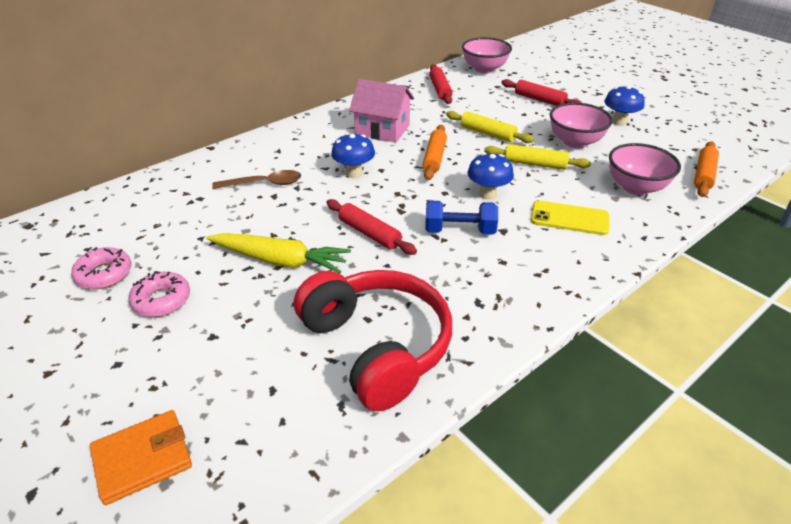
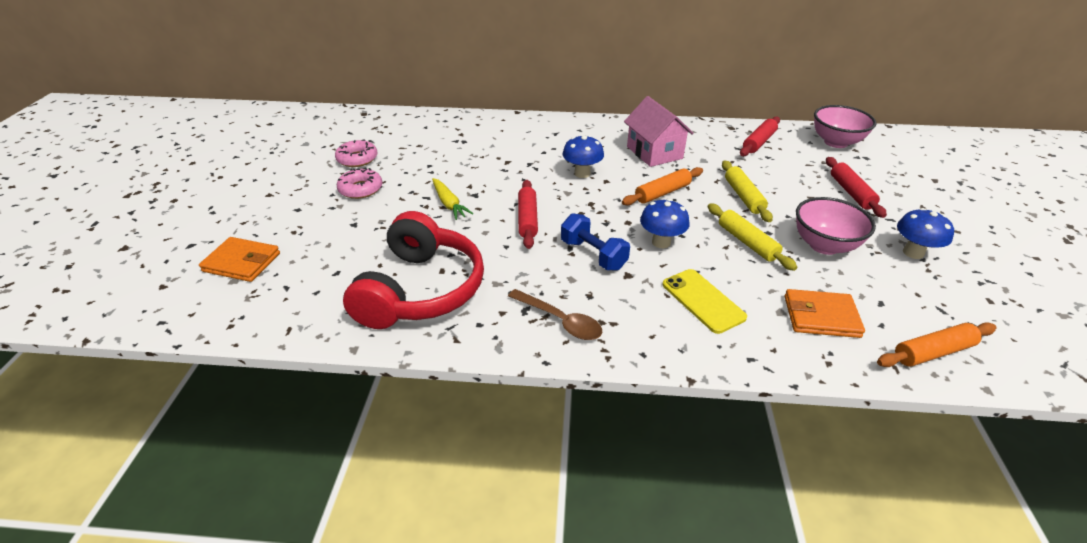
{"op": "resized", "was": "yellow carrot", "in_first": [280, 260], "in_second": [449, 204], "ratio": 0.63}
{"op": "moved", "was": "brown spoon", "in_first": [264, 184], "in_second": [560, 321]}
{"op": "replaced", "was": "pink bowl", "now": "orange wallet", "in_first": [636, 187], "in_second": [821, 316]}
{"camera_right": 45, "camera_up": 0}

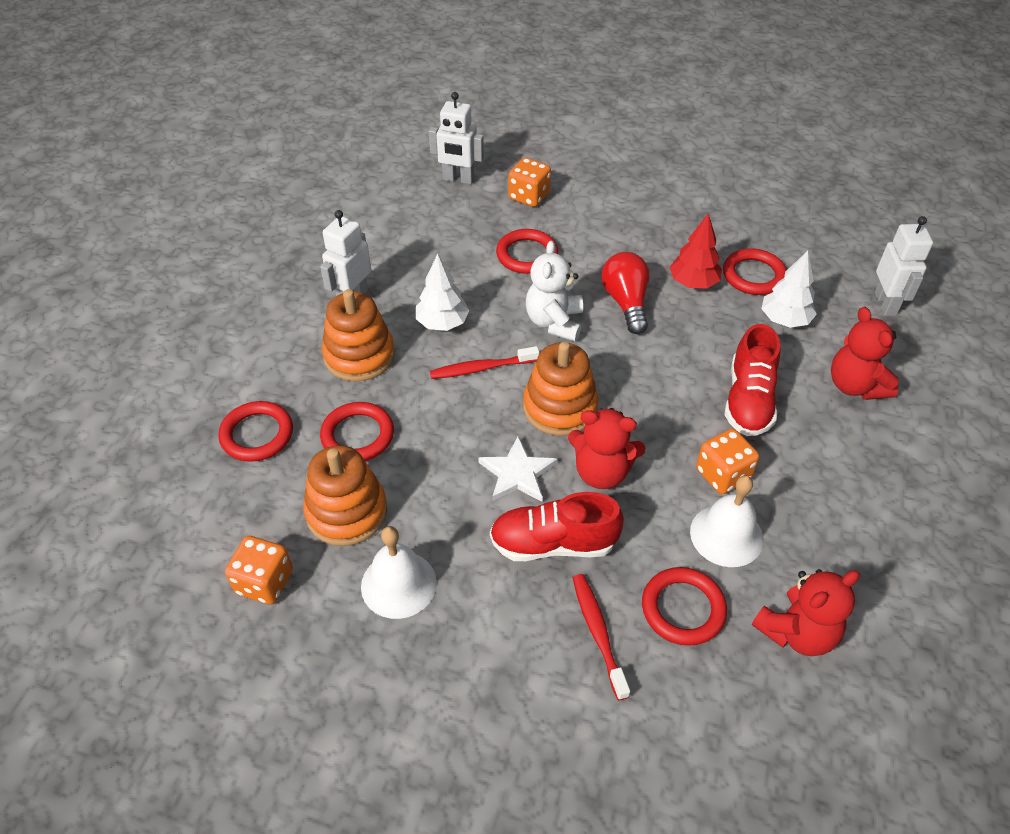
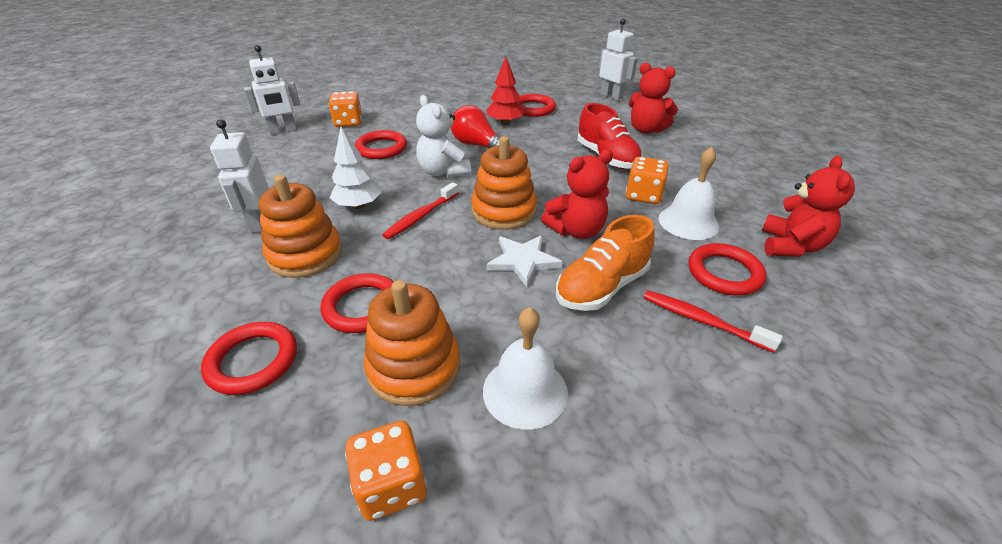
{"op": "recoloured", "was": "red shoe", "now": "orange shoe", "in_first": [553, 544], "in_second": [601, 287]}
{"op": "removed", "was": "white tree", "in_first": [784, 320]}
{"camera_right": -40, "camera_up": -10}

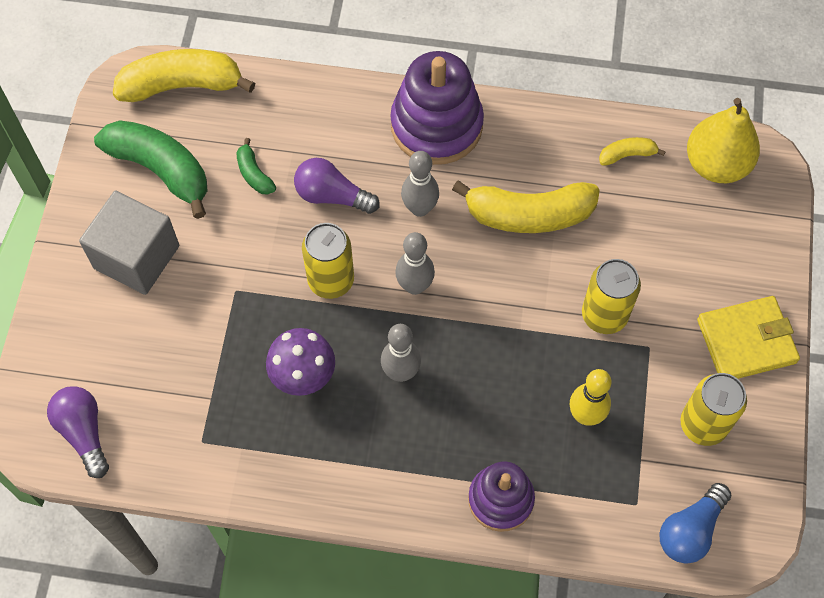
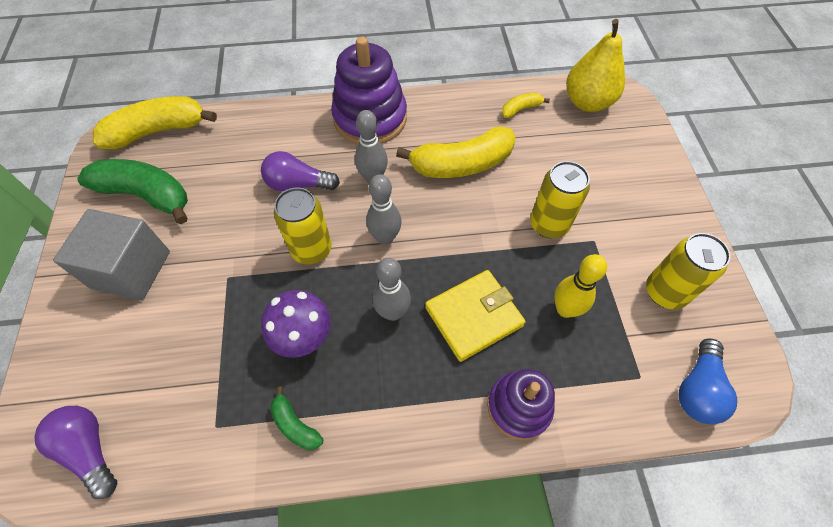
{"op": "moved", "was": "green banana", "in_first": [254, 174], "in_second": [295, 425]}
{"op": "moved", "was": "yellow wallet", "in_first": [746, 341], "in_second": [473, 316]}
{"camera_right": -15, "camera_up": -5}

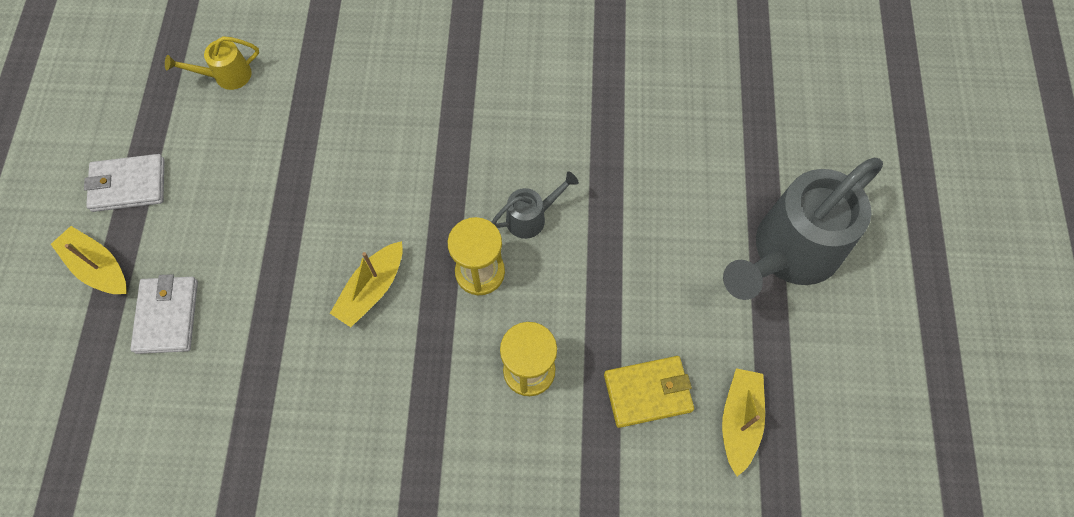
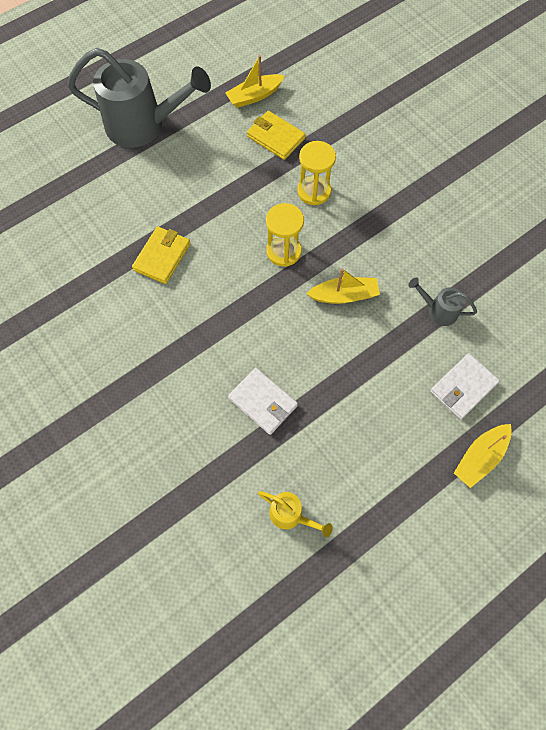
{"op": "added", "now": "yellow wallet", "in_second": [162, 257]}
{"op": "moved", "was": "white wallet", "in_first": [128, 185], "in_second": [263, 402]}
{"op": "moved", "was": "grey watering can", "in_first": [531, 217], "in_second": [438, 310]}
{"op": "turned", "was": "yellow boat", "in_first": [98, 267], "in_second": [480, 457], "clockwise": 45}
{"camera_right": -130, "camera_up": 0}

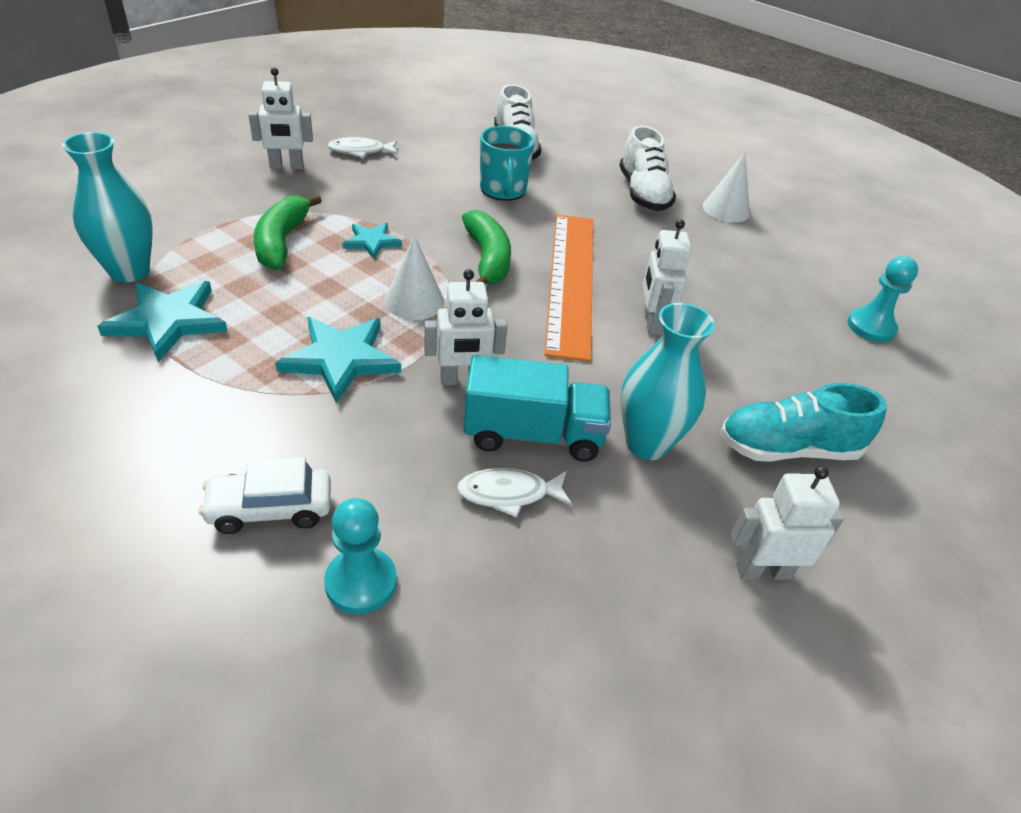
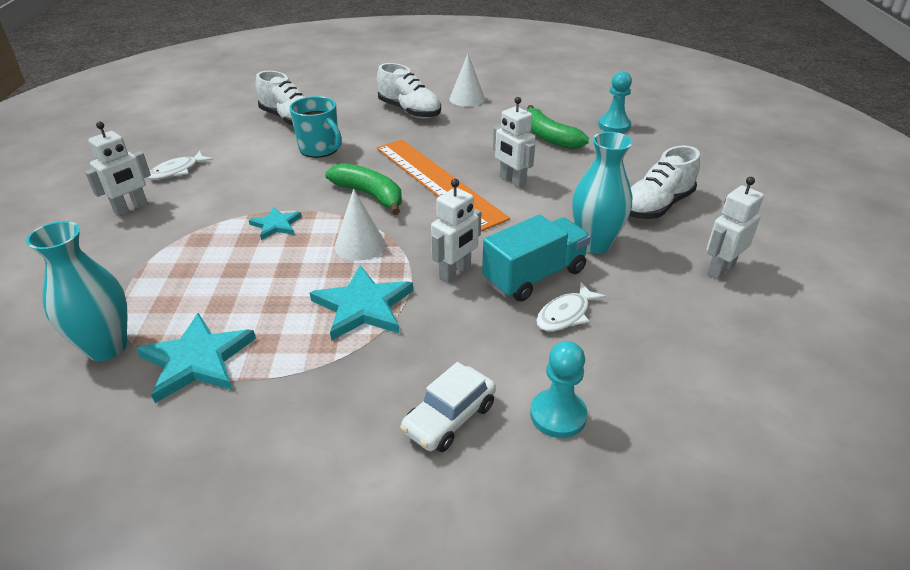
{"op": "moved", "was": "green banana", "in_first": [282, 242], "in_second": [548, 137]}
{"op": "recoloured", "was": "turquoise shoe", "now": "white shoe", "in_first": [788, 448], "in_second": [656, 206]}
{"camera_right": -35, "camera_up": -5}

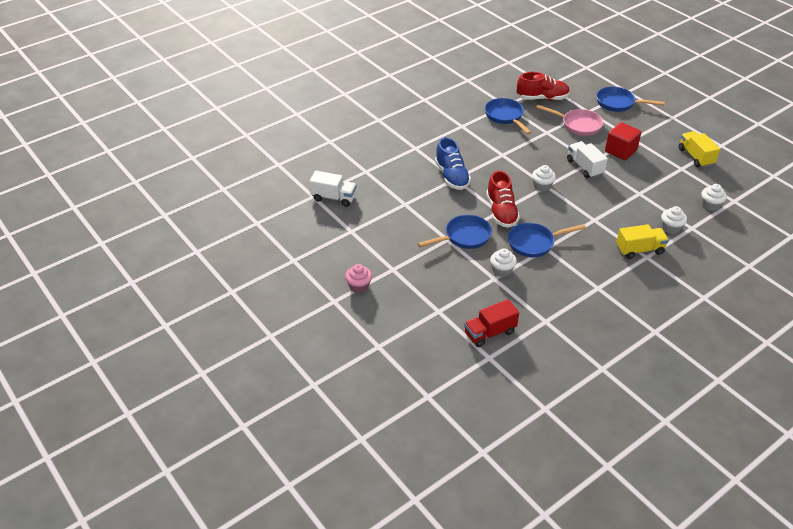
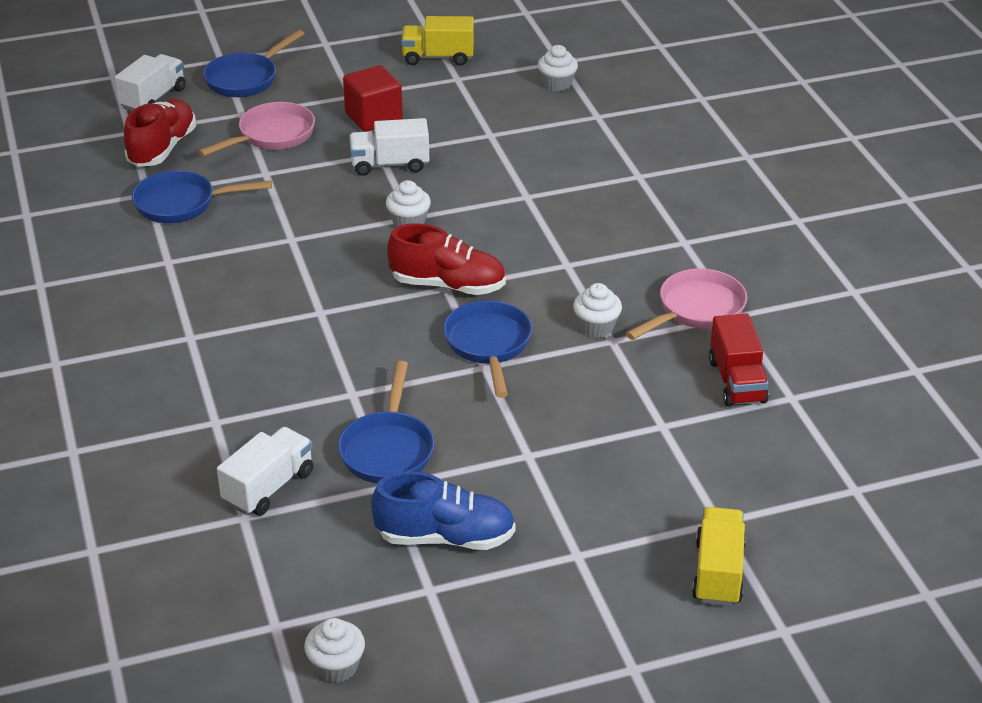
{"op": "added", "now": "white truck", "in_second": [153, 99]}
{"op": "moved", "was": "white cupcake", "in_first": [671, 228], "in_second": [336, 666]}
{"op": "moved", "was": "blue pan", "in_first": [534, 243], "in_second": [388, 449]}
{"op": "moved", "was": "blue shoe", "in_first": [452, 176], "in_second": [445, 537]}
{"op": "added", "now": "pink pan", "in_second": [696, 310]}
{"op": "moved", "was": "yellow truck", "in_first": [639, 250], "in_second": [718, 572]}
{"op": "removed", "was": "pink cupcake", "in_first": [359, 286]}
{"camera_right": -70, "camera_up": -5}

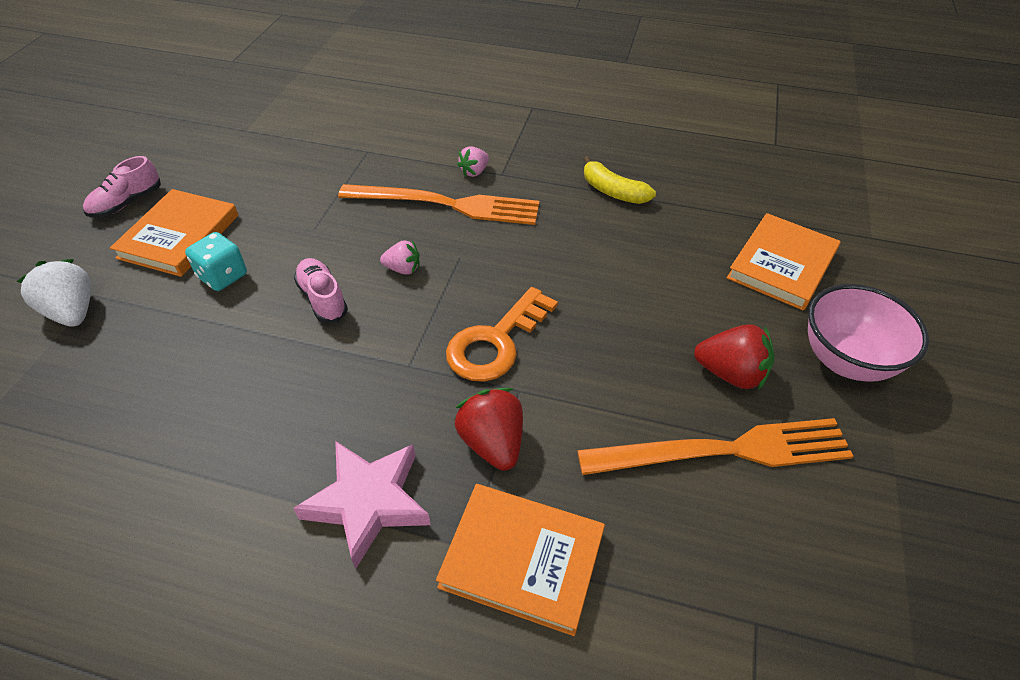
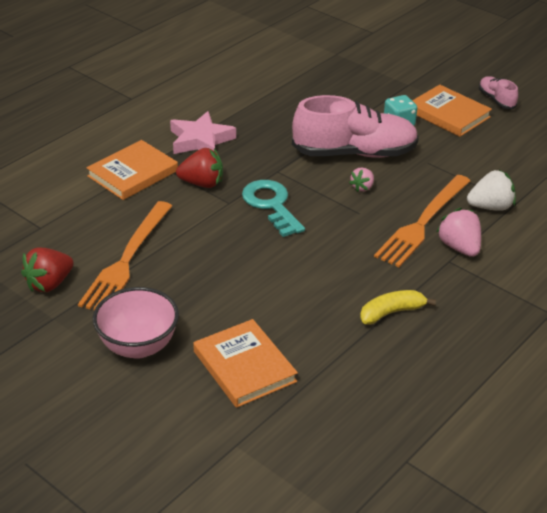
{"op": "moved", "was": "red strawberry", "in_first": [730, 373], "in_second": [49, 284]}
{"op": "recoloured", "was": "orange key", "now": "turquoise key", "in_first": [496, 342], "in_second": [271, 205]}
{"op": "resized", "was": "pink shoe", "in_first": [322, 299], "in_second": [354, 153], "ratio": 2.13}
{"op": "resized", "was": "pink strawberry", "in_first": [474, 172], "in_second": [459, 247], "ratio": 1.65}
{"op": "moved", "was": "white strawberry", "in_first": [73, 312], "in_second": [490, 207]}
{"camera_right": 115, "camera_up": -10}

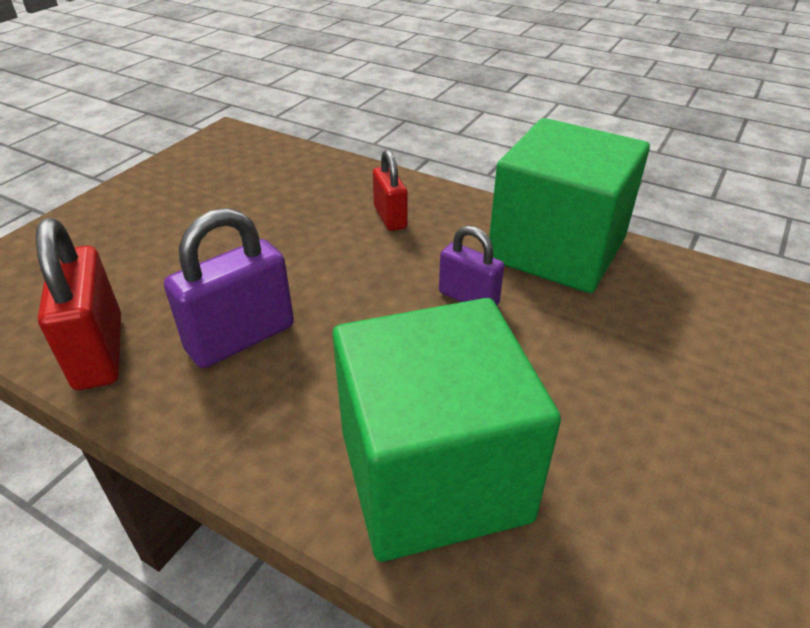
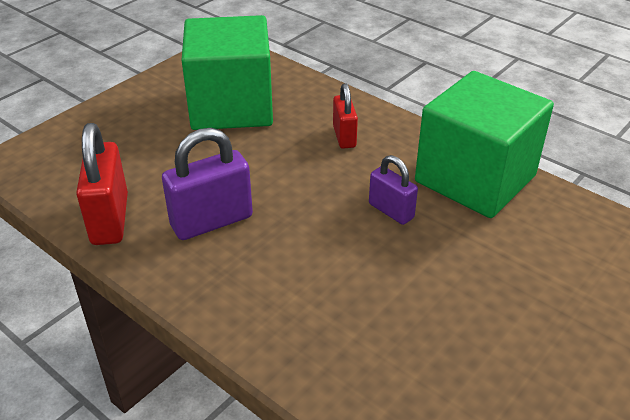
{"op": "moved", "was": "green cube", "in_first": [433, 475], "in_second": [231, 106]}
{"camera_right": 10, "camera_up": 0}

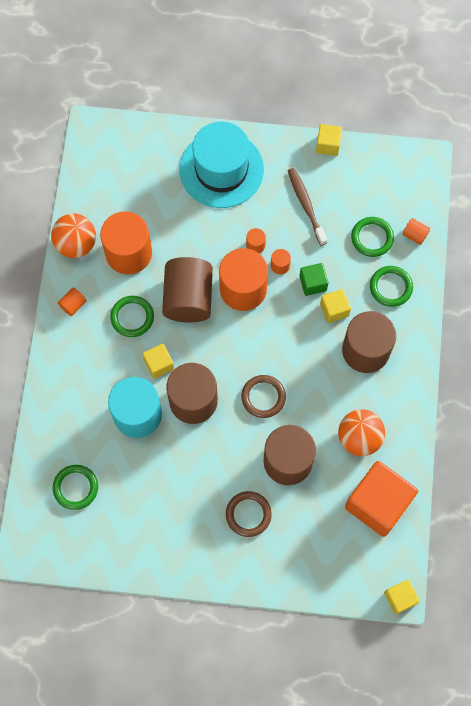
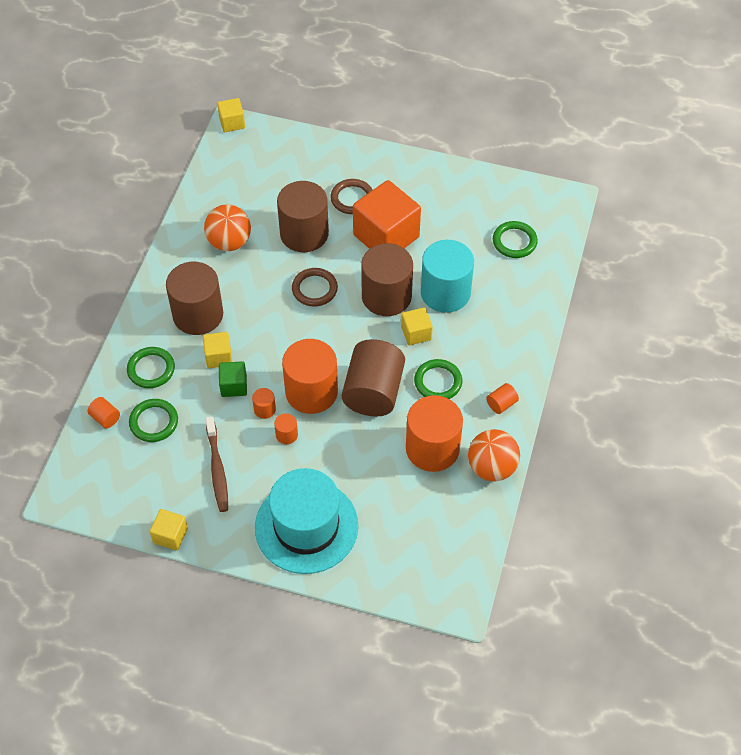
{"op": "moved", "was": "orange cube", "in_first": [378, 503], "in_second": [386, 236]}
{"camera_right": -170, "camera_up": -15}

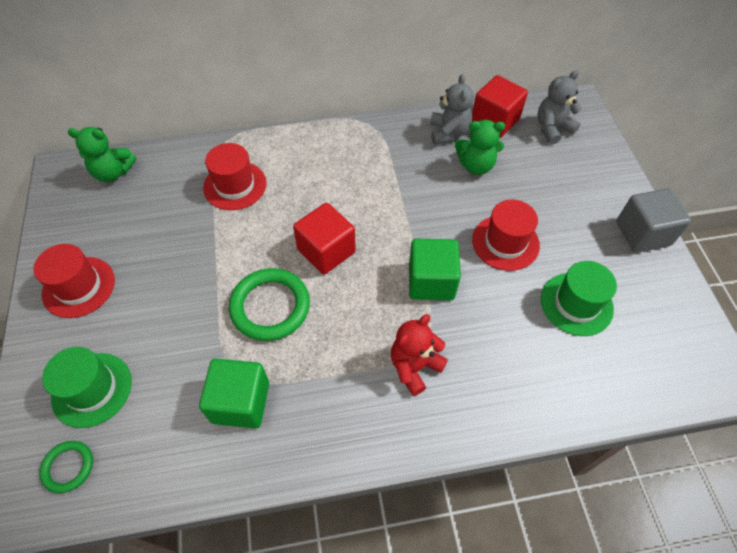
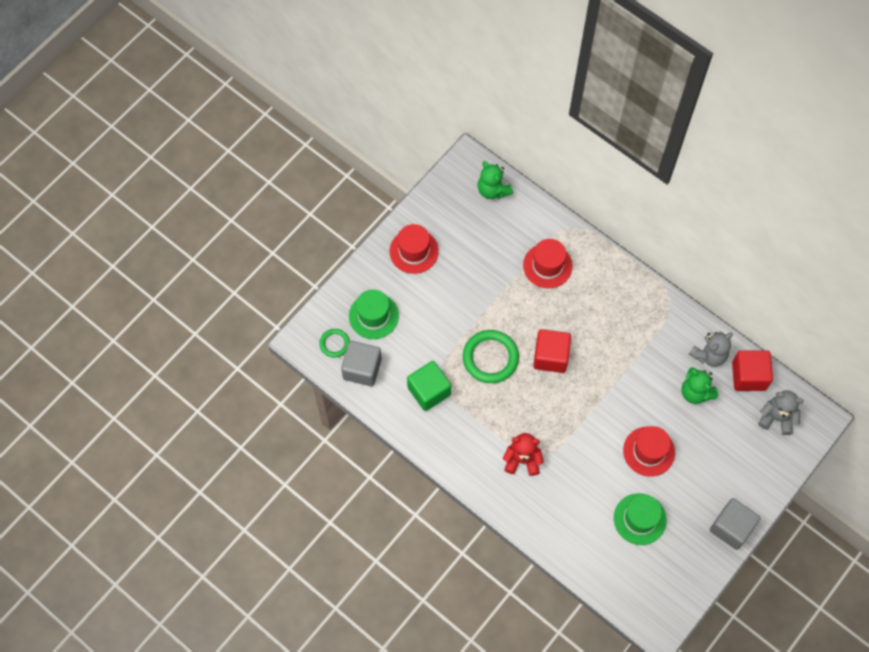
{"op": "added", "now": "grey cube", "in_second": [362, 369]}
{"op": "removed", "was": "green cube", "in_first": [431, 281]}
{"camera_right": 50, "camera_up": 10}

